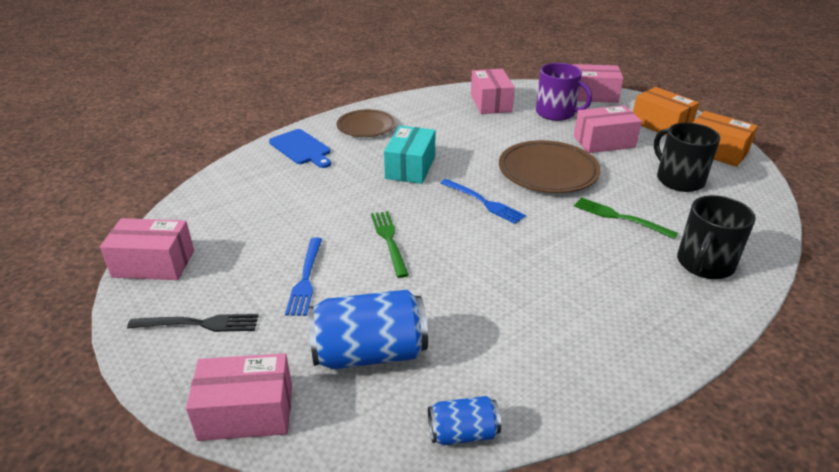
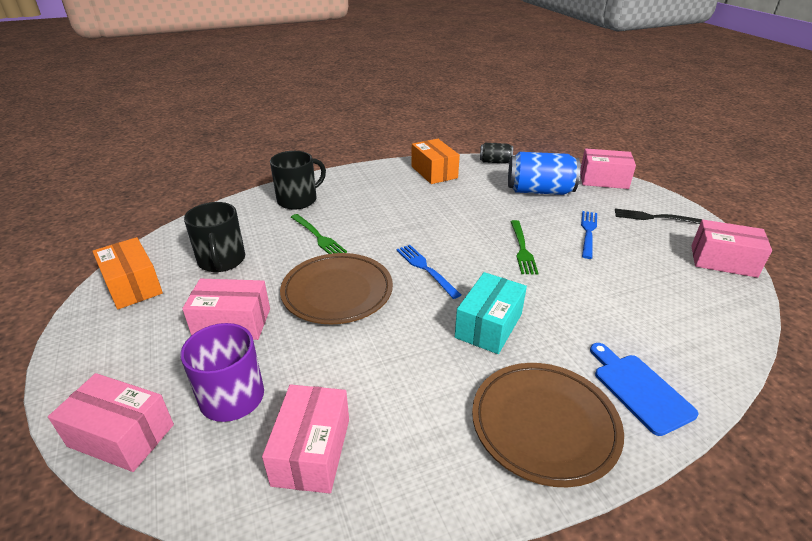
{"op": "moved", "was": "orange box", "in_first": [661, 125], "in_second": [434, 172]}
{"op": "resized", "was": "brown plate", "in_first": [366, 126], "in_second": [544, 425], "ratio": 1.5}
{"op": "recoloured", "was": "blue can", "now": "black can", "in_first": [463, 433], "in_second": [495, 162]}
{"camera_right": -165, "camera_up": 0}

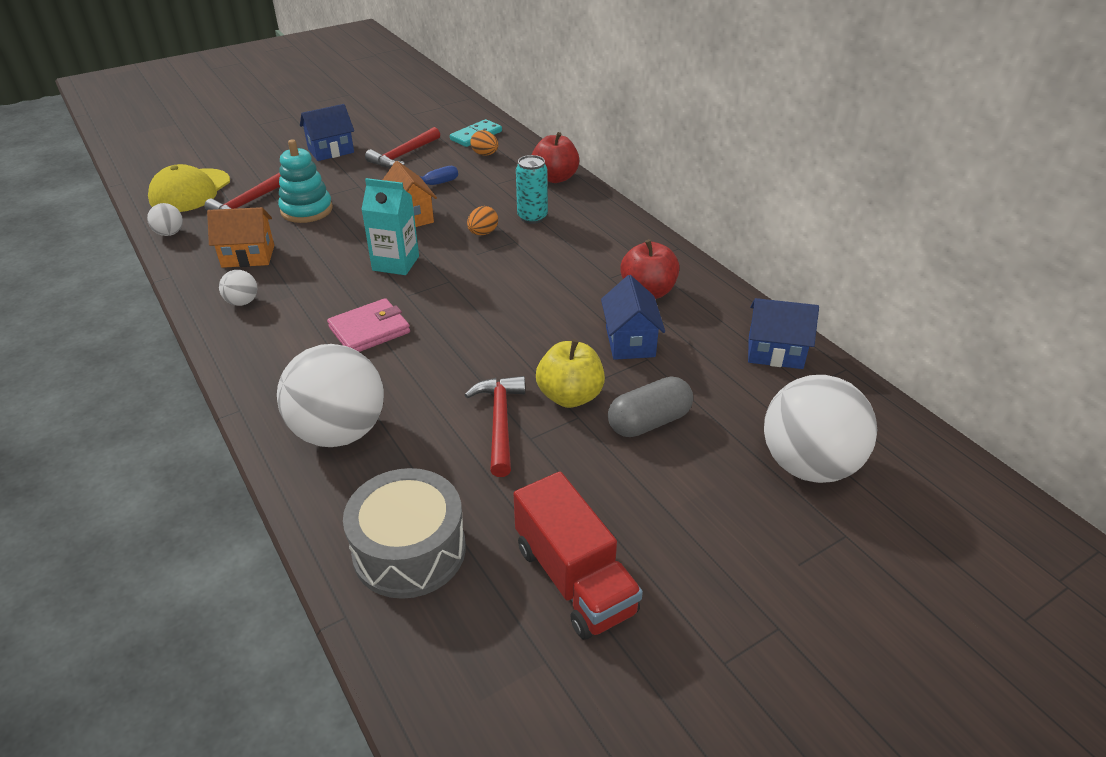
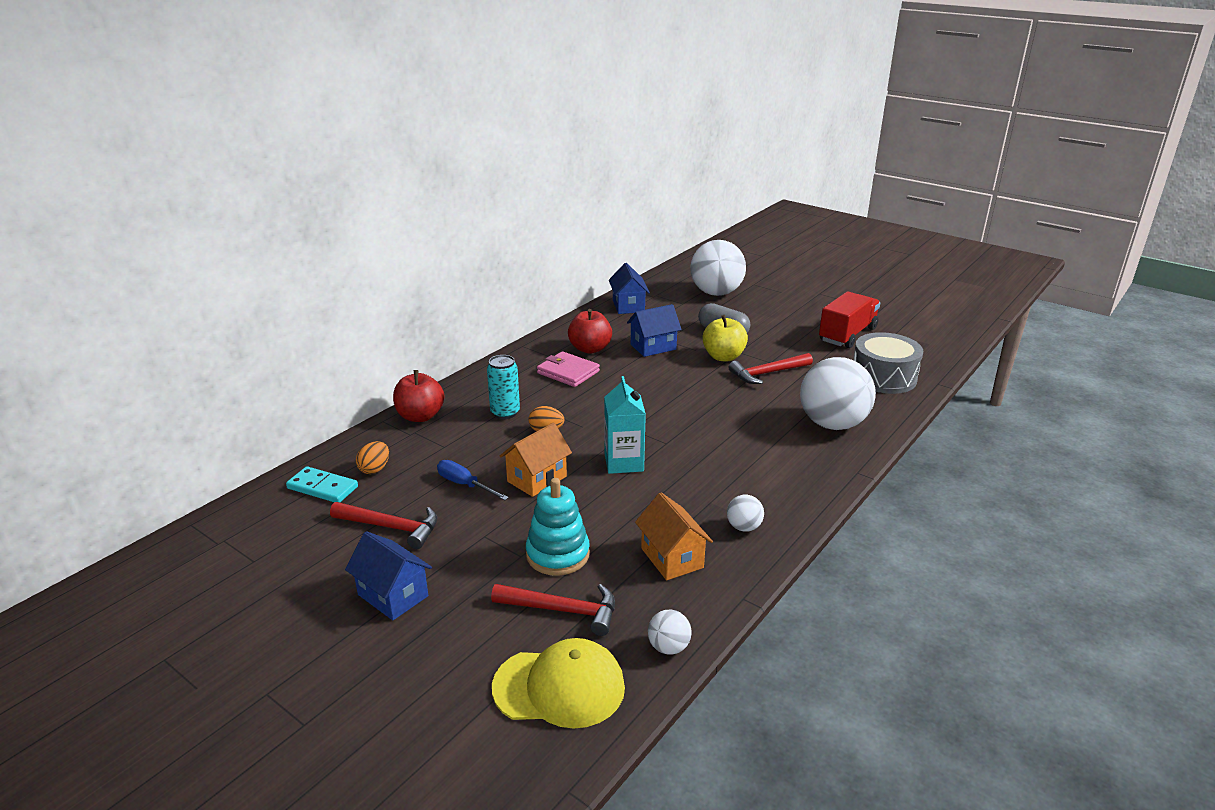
{"op": "moved", "was": "pink wallet", "in_first": [369, 330], "in_second": [568, 372]}
{"camera_right": -110, "camera_up": -10}

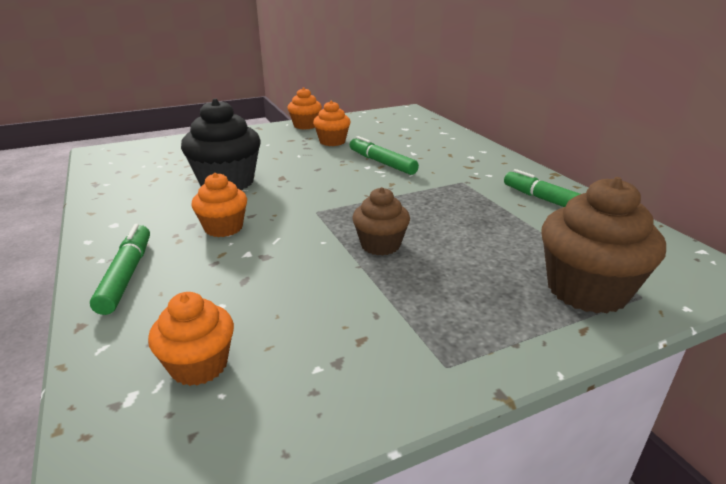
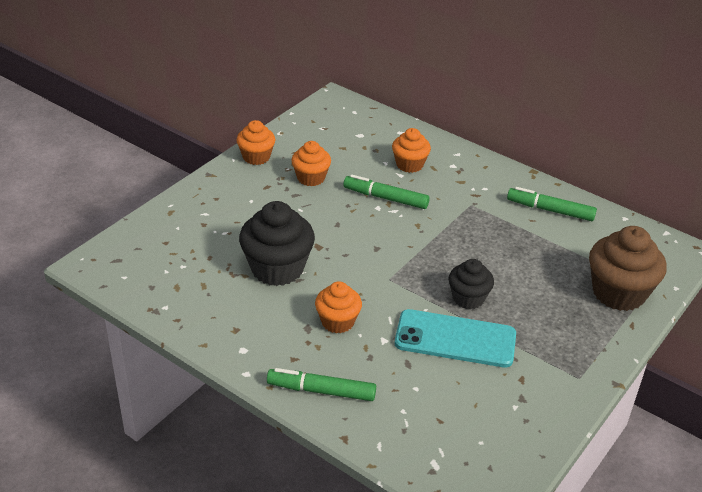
{"op": "turned", "was": "green marker", "in_first": [126, 275], "in_second": [322, 391], "clockwise": -45}
{"op": "moved", "was": "orange cupcake", "in_first": [199, 365], "in_second": [409, 165]}
{"op": "added", "now": "turquoise phone", "in_second": [455, 339]}
{"op": "recoloured", "was": "brown cupcake", "now": "black cupcake", "in_first": [380, 245], "in_second": [468, 298]}
{"camera_right": -30, "camera_up": 10}

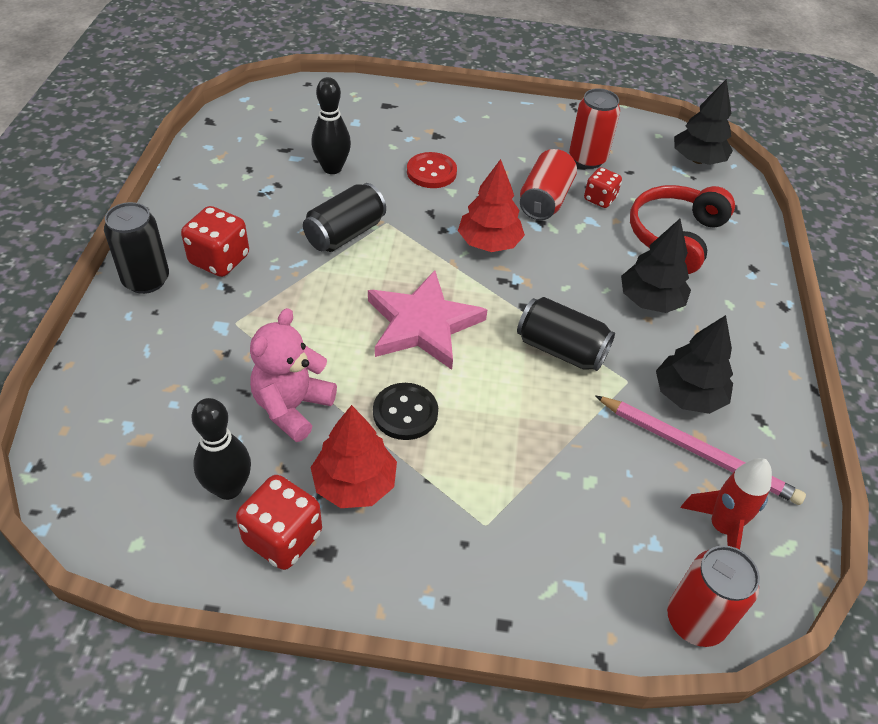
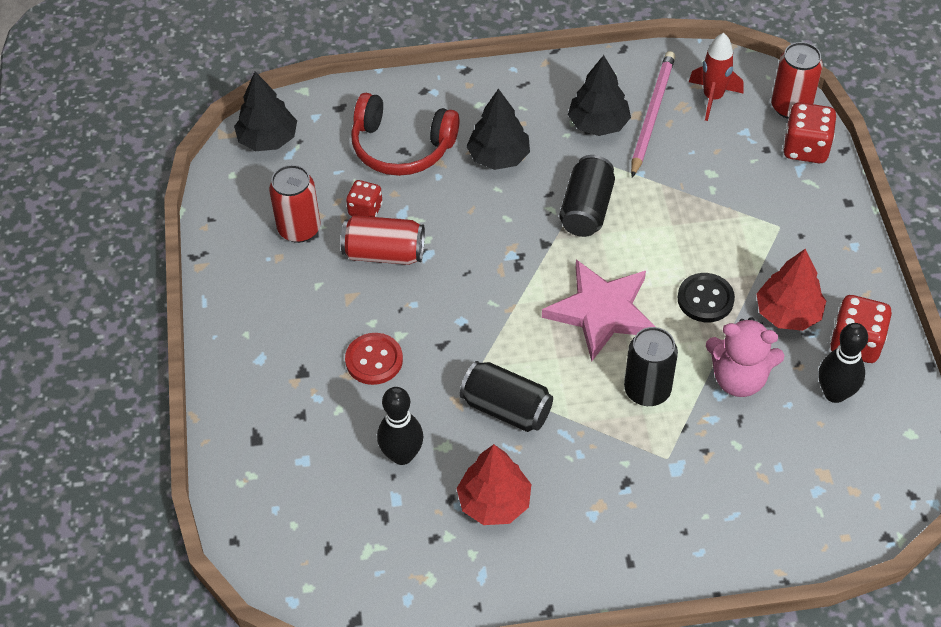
{"op": "moved", "was": "red tree", "in_first": [489, 243], "in_second": [494, 502]}
{"op": "moved", "was": "black can", "in_first": [146, 280], "in_second": [647, 390]}
{"op": "moved", "was": "red dice", "in_first": [219, 260], "in_second": [805, 148]}
{"camera_right": -100, "camera_up": 5}

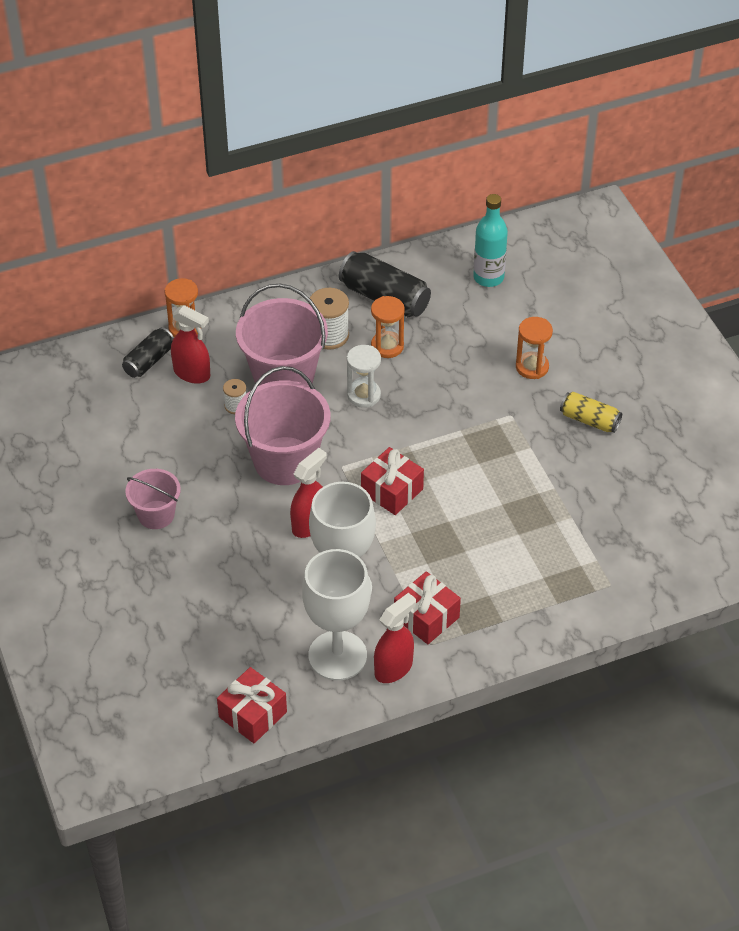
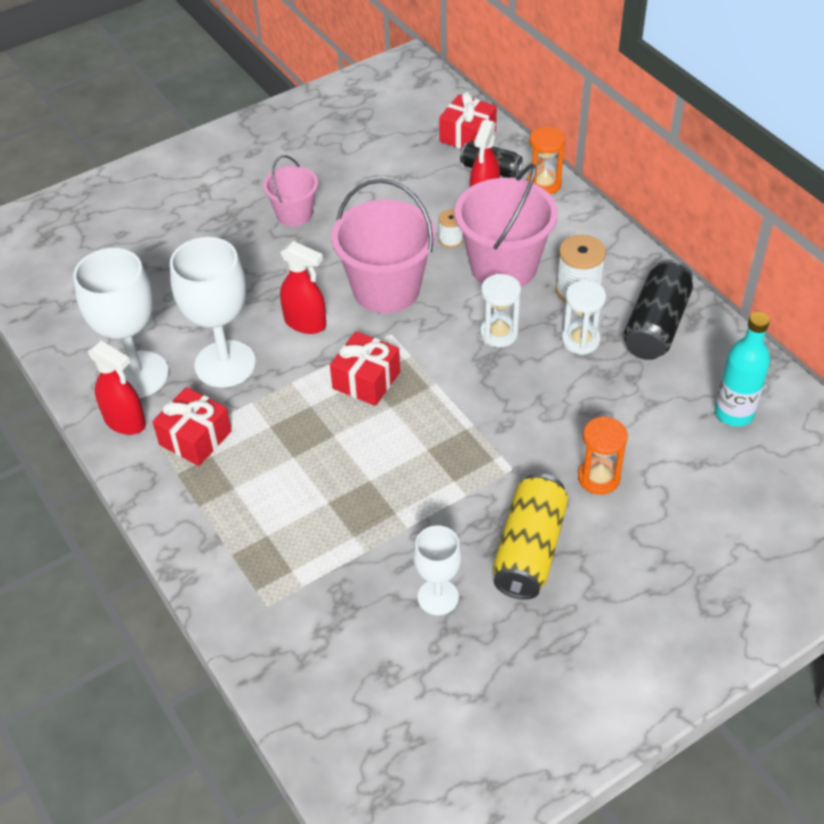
{"op": "added", "now": "white goblet", "in_second": [438, 597]}
{"op": "moved", "was": "red gift", "in_first": [252, 714], "in_second": [467, 136]}
{"op": "resized", "was": "yellow can", "in_first": [589, 420], "in_second": [529, 549], "ratio": 1.61}
{"op": "recoloured", "was": "orange hourglass", "now": "white hourglass", "in_first": [387, 346], "in_second": [580, 340]}
{"camera_right": 80, "camera_up": 0}

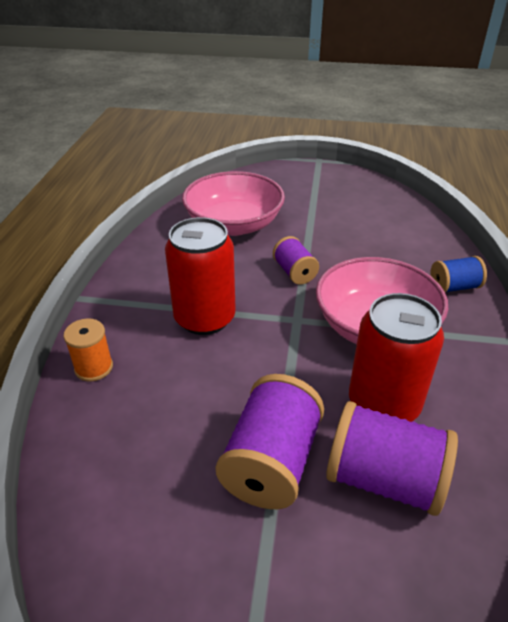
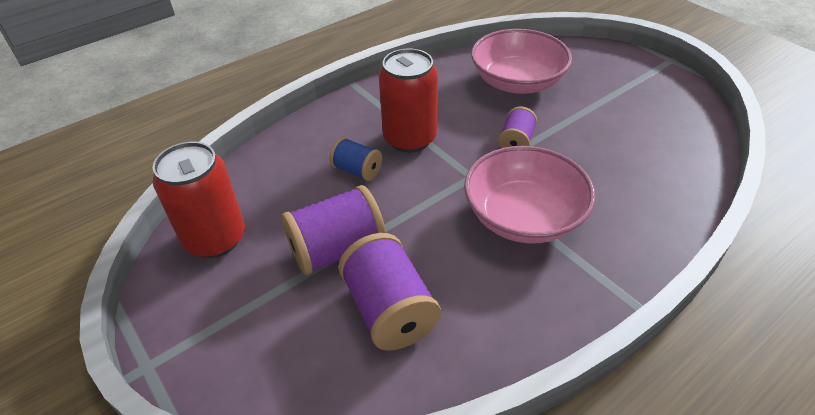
{"op": "moved", "was": "red can", "in_first": [383, 404], "in_second": [215, 238]}
{"op": "moved", "was": "blue spool", "in_first": [454, 287], "in_second": [357, 170]}
{"op": "removed", "was": "orange spool", "in_first": [94, 367]}
{"camera_right": 45, "camera_up": 5}

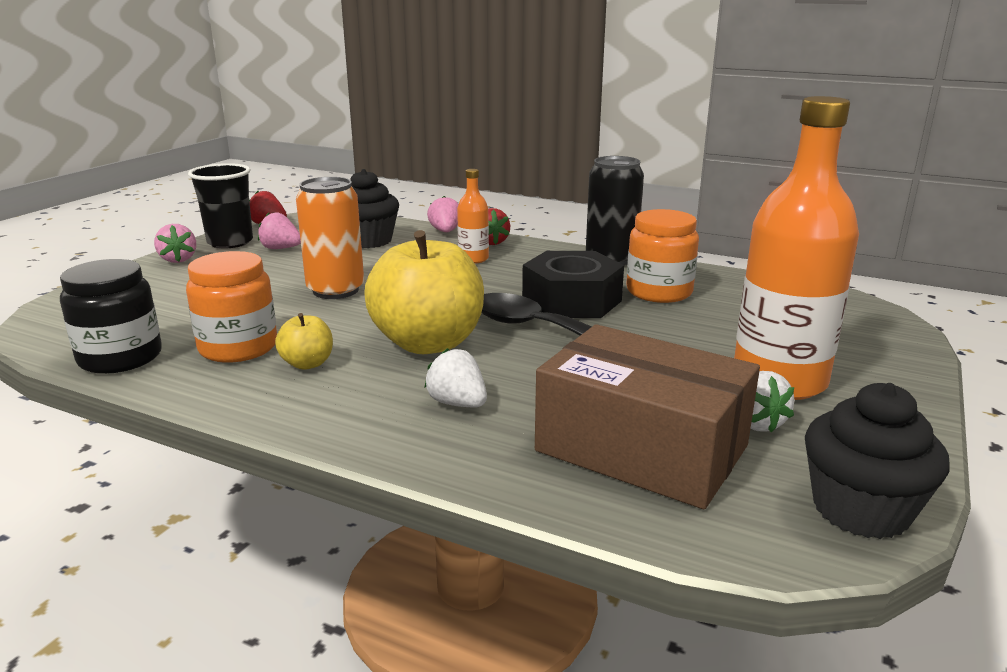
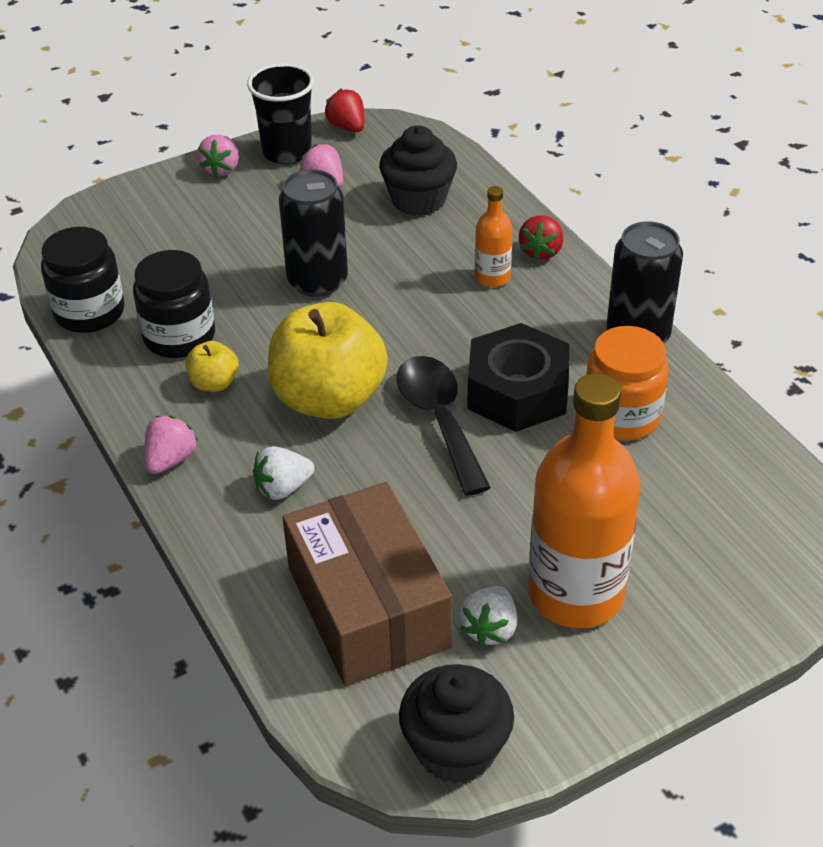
{"op": "recoloured", "was": "orange jar", "now": "black jar", "in_first": [238, 347], "in_second": [179, 336]}
{"op": "moved", "was": "pink strawberry", "in_first": [445, 231], "in_second": [170, 459]}
{"op": "turned", "was": "white strawberry", "in_first": [457, 403], "in_second": [283, 488], "clockwise": -105}
{"op": "recoloured", "was": "orange can", "now": "black can", "in_first": [336, 290], "in_second": [317, 281]}
{"camera_right": 35, "camera_up": 20}

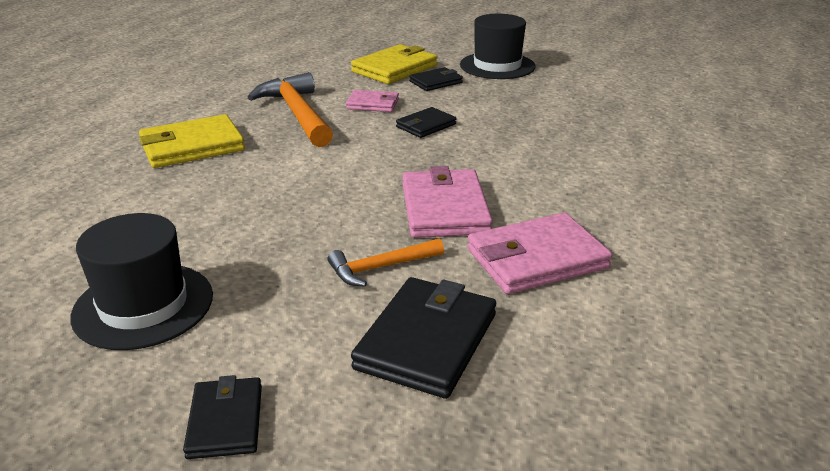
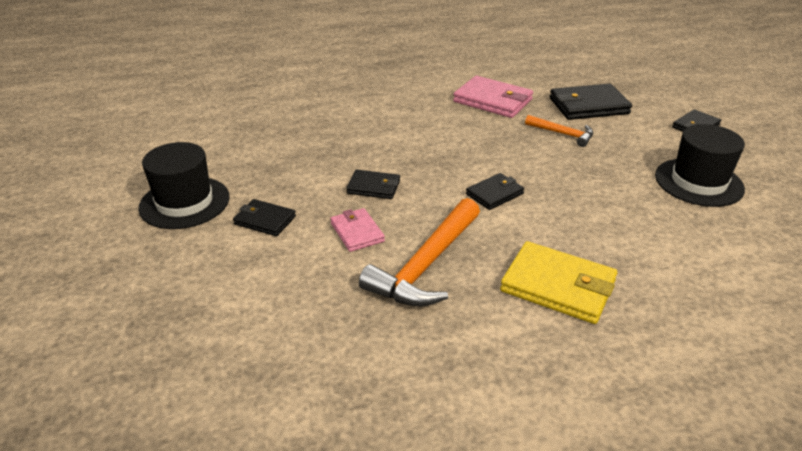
{"op": "added", "now": "black wallet", "in_second": [494, 194]}
{"op": "removed", "was": "yellow wallet", "in_first": [395, 69]}
{"op": "removed", "was": "pink wallet", "in_first": [445, 209]}
{"camera_right": -125, "camera_up": 5}

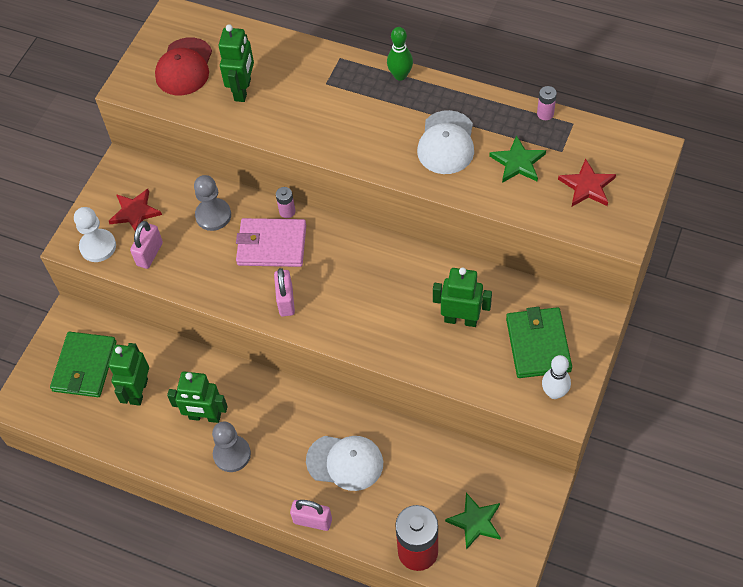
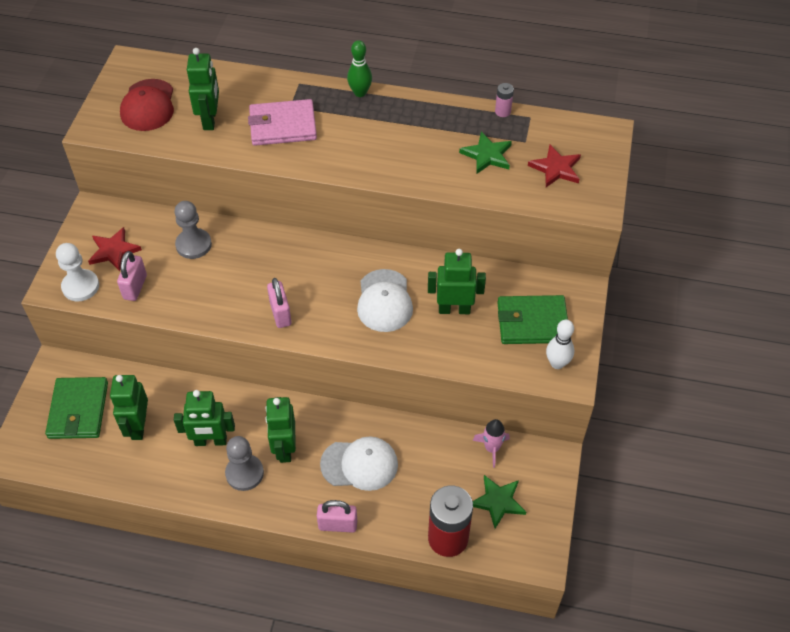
{"op": "moved", "was": "pink wallet", "in_first": [271, 245], "in_second": [282, 125]}
{"op": "added", "now": "green robot", "in_second": [284, 448]}
{"op": "moved", "was": "white cap", "in_first": [446, 143], "in_second": [384, 301]}
{"op": "added", "now": "pink rocket", "in_second": [491, 448]}
{"op": "turned", "was": "green wallet", "in_first": [538, 344], "in_second": [532, 322], "clockwise": -75}
{"op": "removed", "was": "pink battery", "in_first": [287, 211]}
{"camera_right": -15, "camera_up": -5}

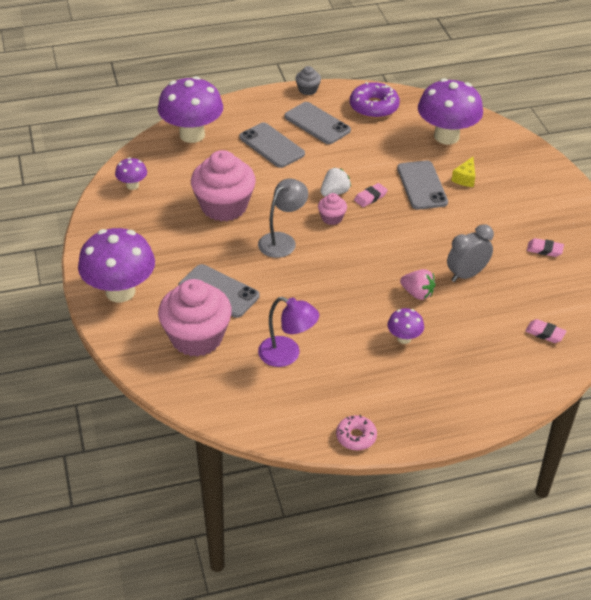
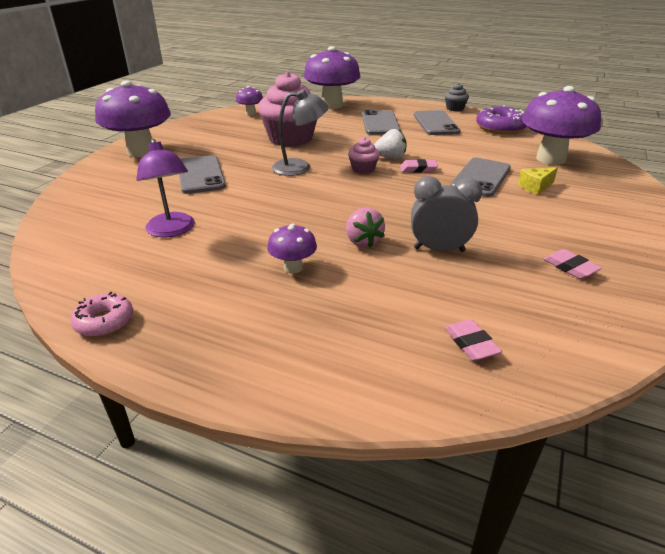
{"op": "removed", "was": "pink cupcake", "in_first": [196, 337]}
{"camera_right": 40, "camera_up": -10}

